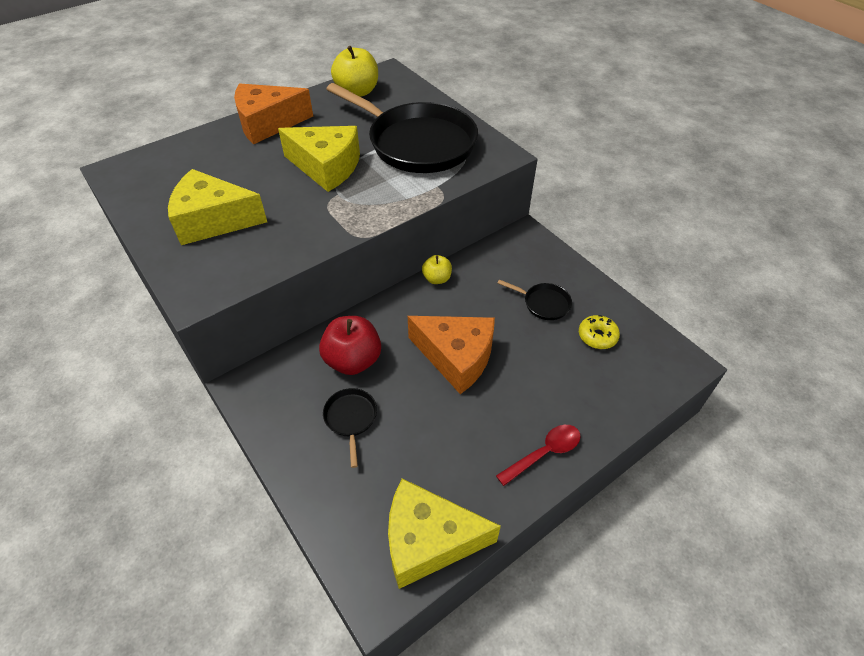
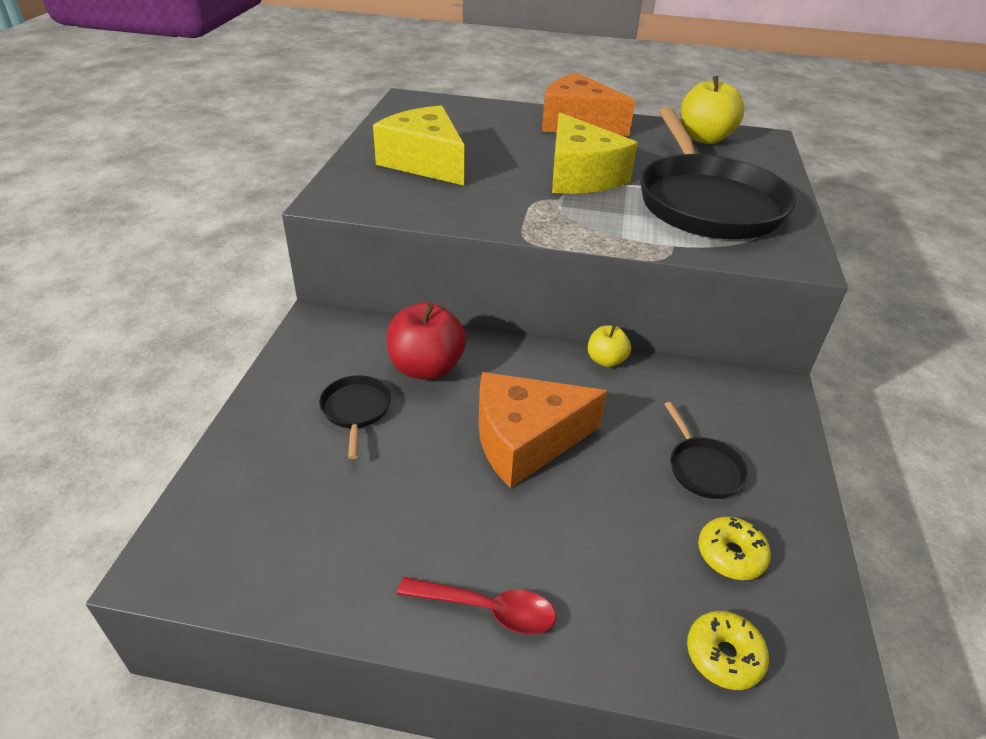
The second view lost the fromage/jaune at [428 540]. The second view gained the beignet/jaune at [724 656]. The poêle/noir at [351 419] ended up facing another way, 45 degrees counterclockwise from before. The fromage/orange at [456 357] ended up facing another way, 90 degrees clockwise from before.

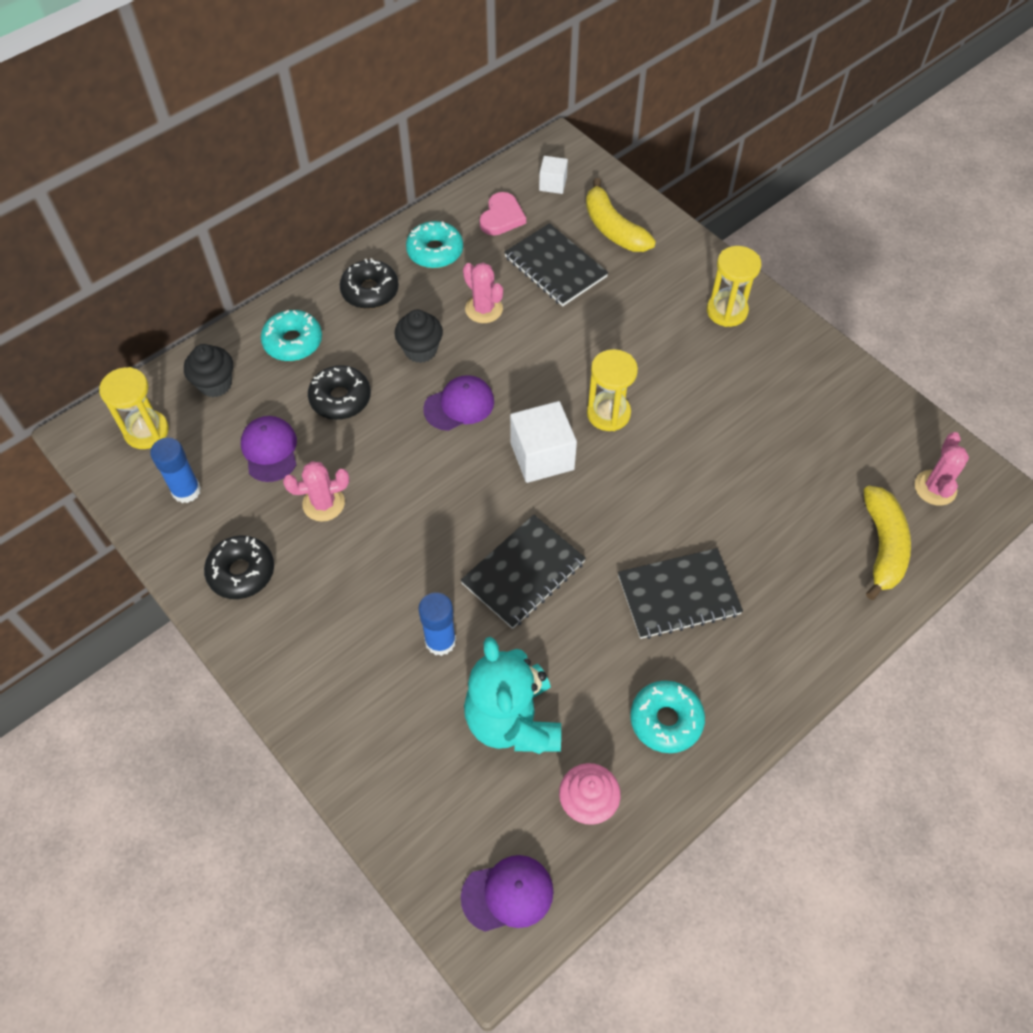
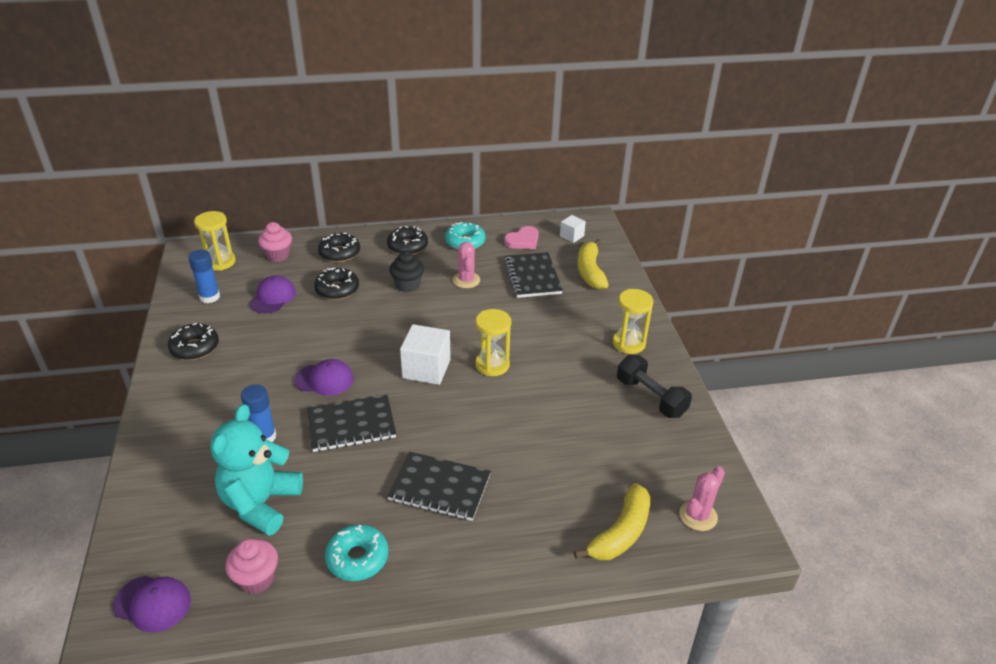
The second view lost the cactus/rose at [323 503]. The second view gained the haltère/noir at [651 397]. The casquette/violet ended up elsewhere, having gone from [459 405] to [324 379]. What was the muffin/noir at [215 384] turned into the muffin/rose at [278 255]. What was the beignet/turquoise at [293 342] turned into the beignet/noir at [339 253].

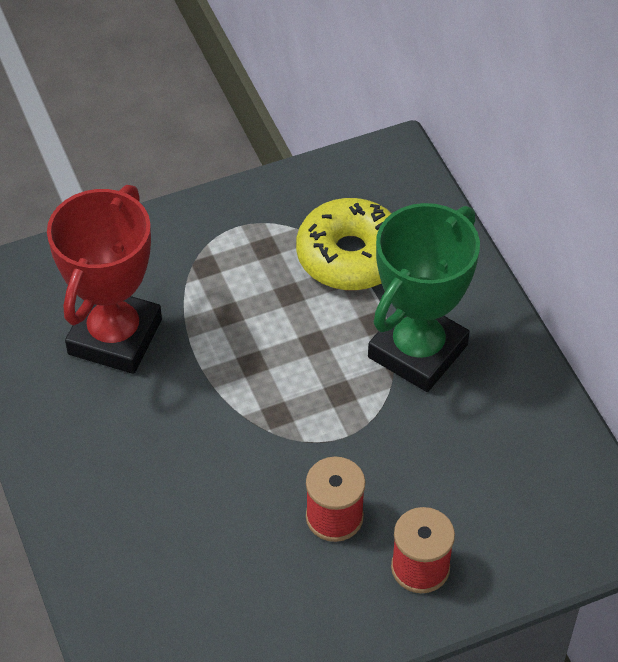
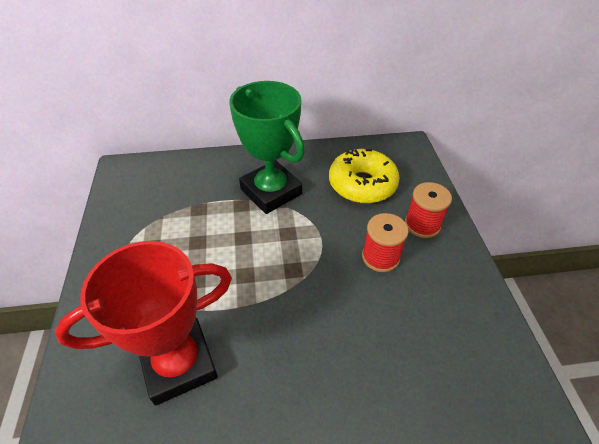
The beignet/jaune ended up elsewhere, having gone from [350 256] to [362 184]. The trophée/rouge at [115 337] ended up facing another way, 60 degrees counterclockwise from before.

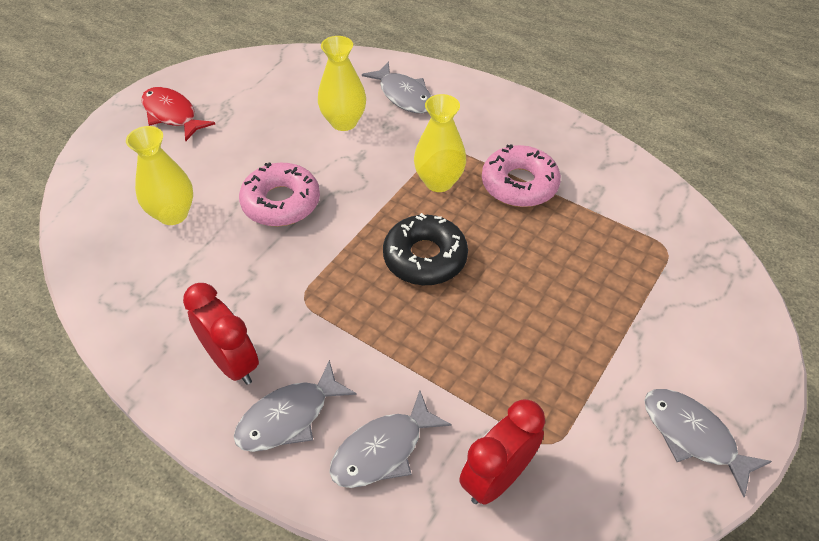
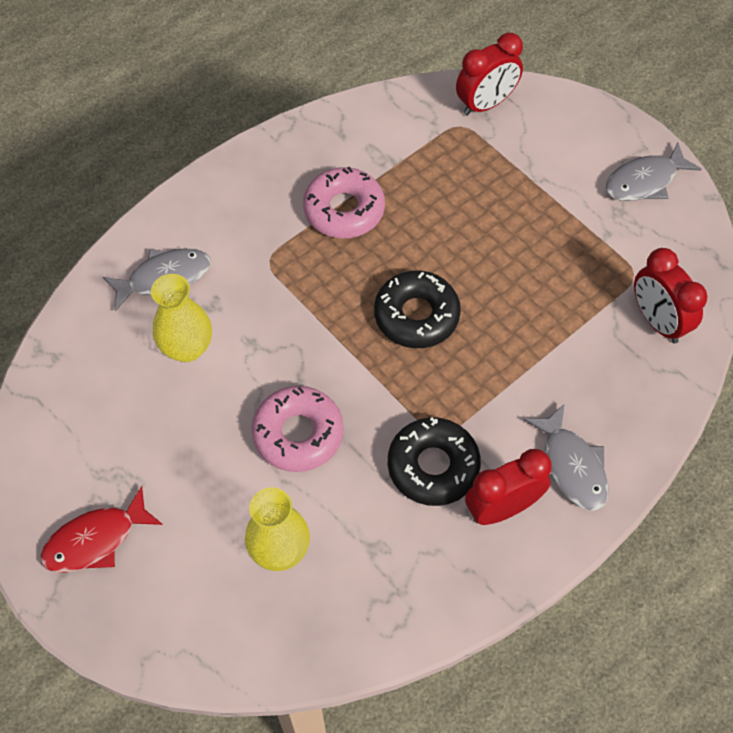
The second view lost the poisson/gris at [383 450]. The second view lost the vase/jaune at [439 182]. The second view gained the beignet/noir at [433 466]. The second view gained the réveil/rouge at [485 104].

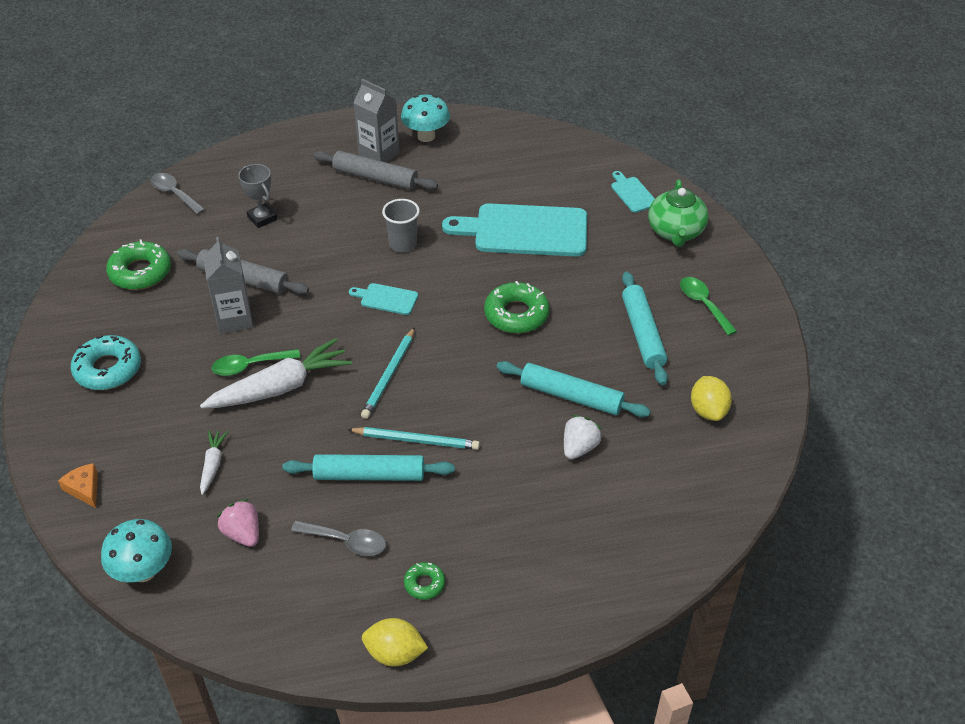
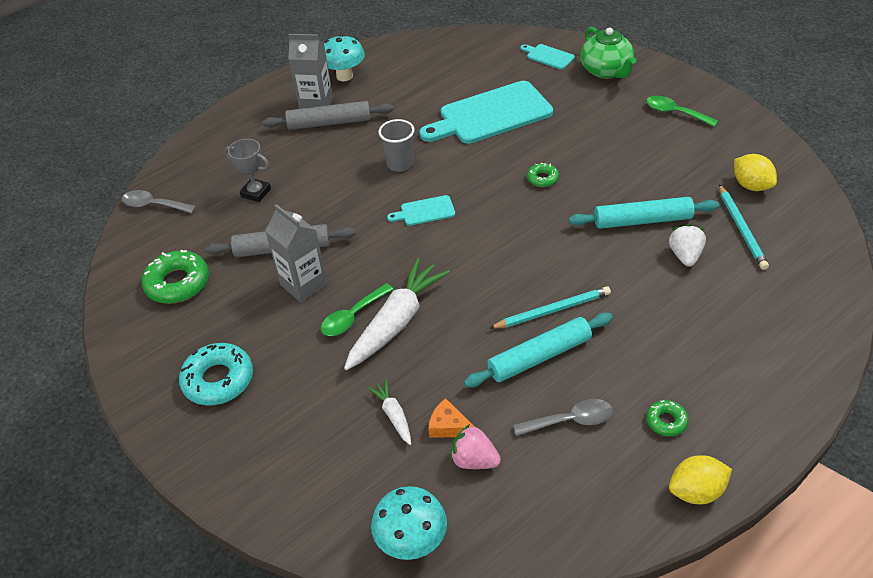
The second view lost the rouleau à pâtisserie/turquoise at [642 333]. The fromage/orange ended up elsewhere, having gone from [84 489] to [449 426]. The crayon/turquoise ended up elsewhere, having gone from [389 375] to [741 229]. The size of the beignet/vert at [516 314] changed by a factor of 0.52.

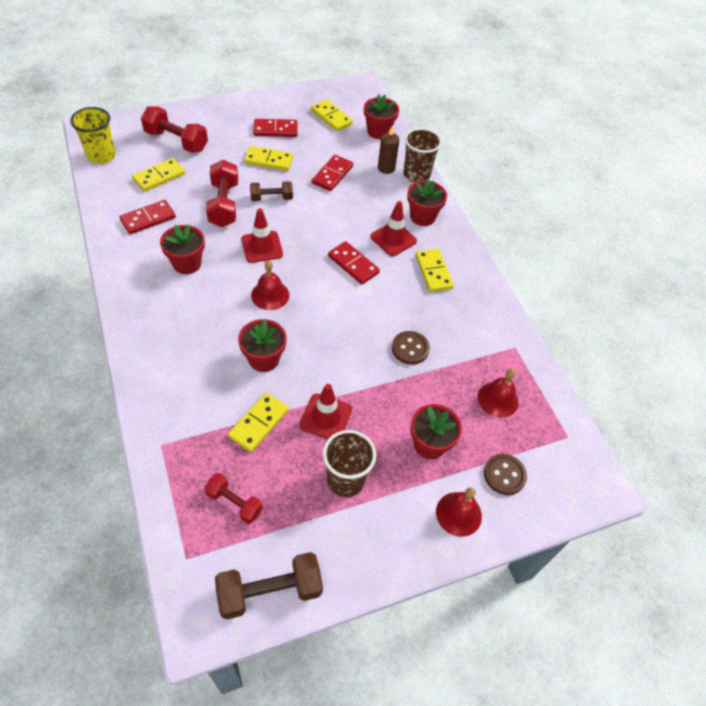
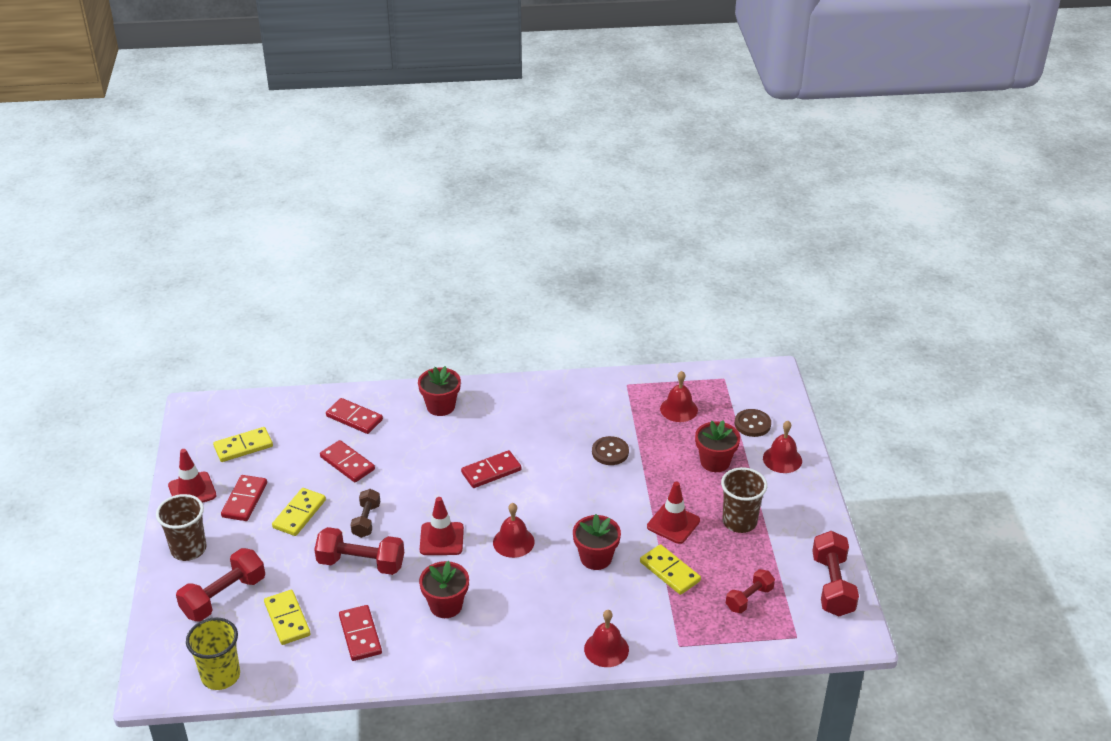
The second view lost the pot de fleurs/rouge at [378 131]. The second view lost the domino/jaune at [433 272]. The second view gained the cloche/rouge at [606 649]. The cône de chantier/rouge ended up elsewhere, having gone from [393 239] to [192 490]. The gobelet/marron ended up elsewhere, having gone from [416 175] to [188 549]. Where the bougie/marron stood at [386 168], the domino/rouge came to stand at [354 418]. What was the haltère/marron at [270 591] turned into the haltère/rouge at [832 585].

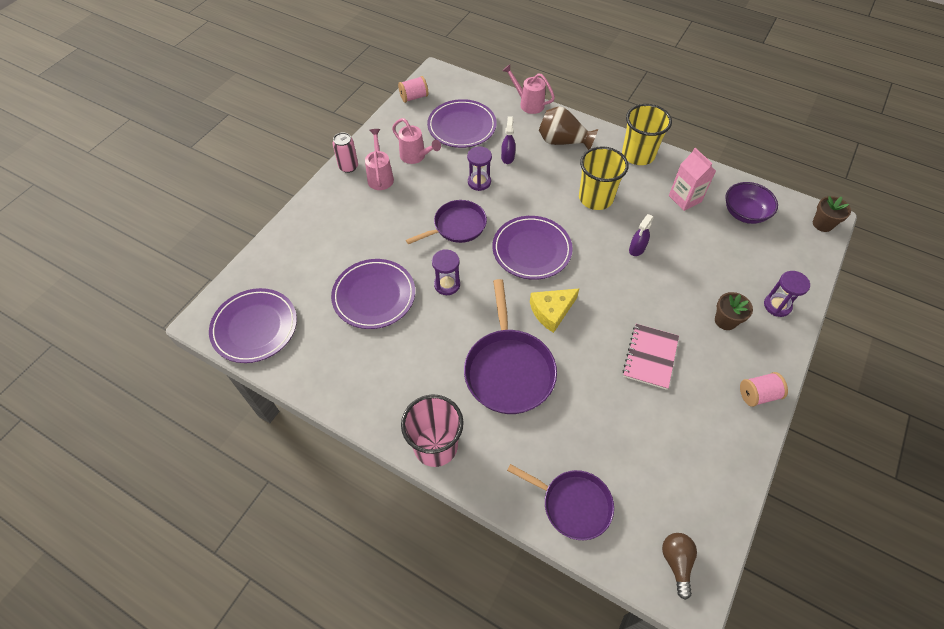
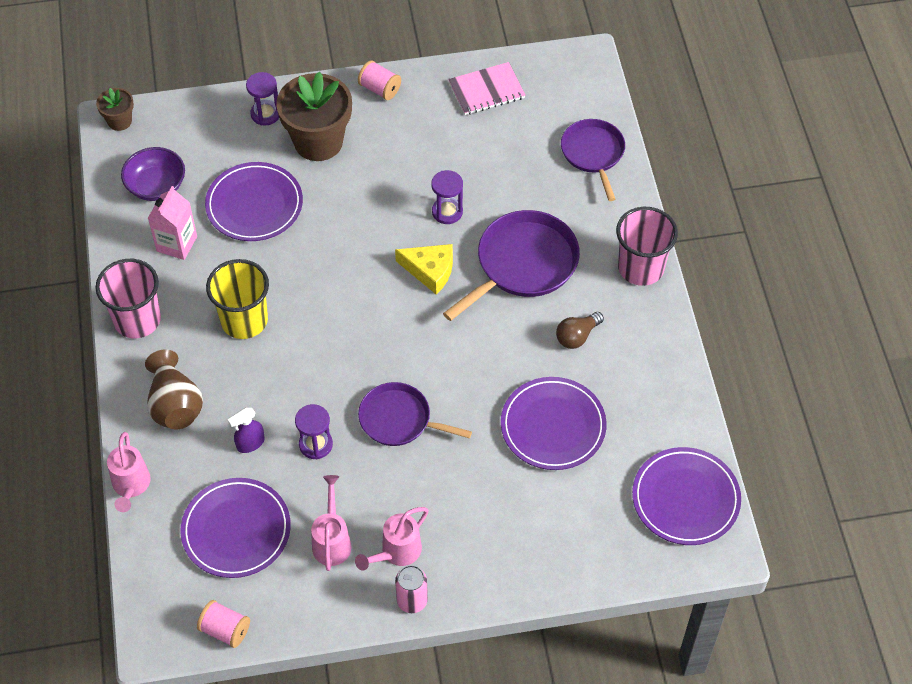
The second view lost the vaporisateur/violet at [637 249]. The sablier/violet ended up elsewhere, having gone from [447 284] to [447 212]. The assiette/violet ended up elsewhere, having gone from [531 250] to [254 205]. The carnet/rose ended up elsewhere, having gone from [650 357] to [486 90]. The ampoule/marron ended up elsewhere, having gone from [676 562] to [577 336]. What was the gobelet/jaune at [638 155] turned into the gobelet/rose at [137 320]. The size of the pot de fleurs/marron at [725 320] changed by a factor of 2.02.

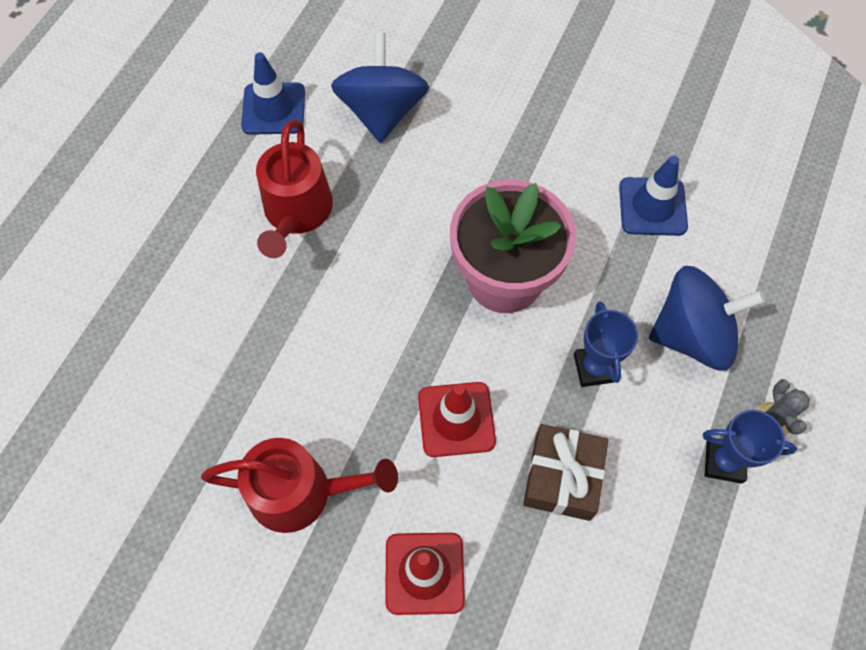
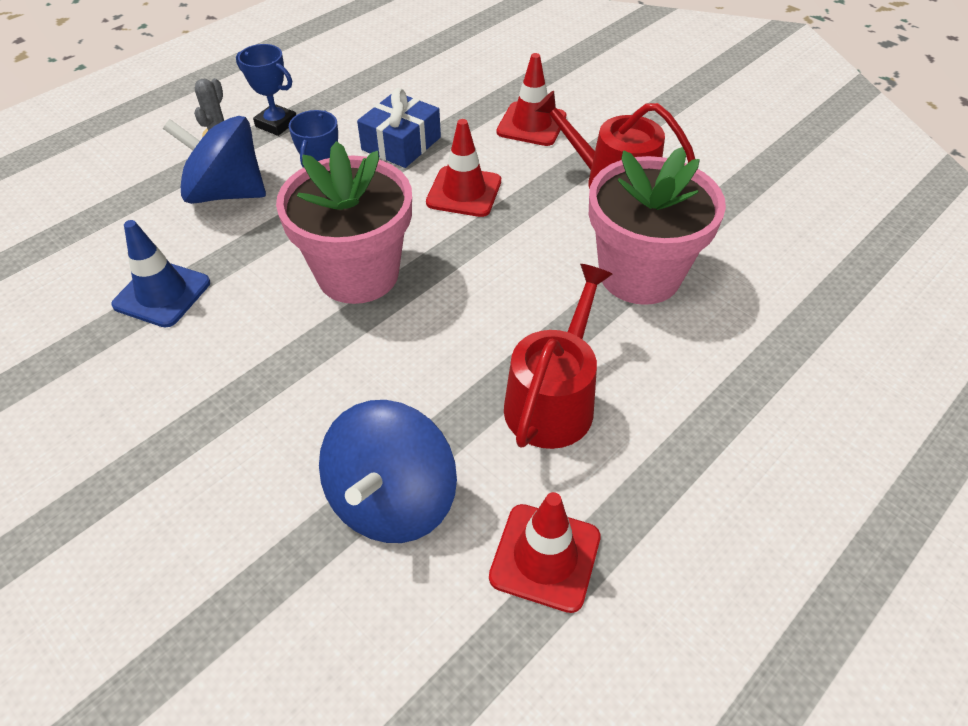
The second view gained the pot de fleurs/rose at [639 275]. What was the cône de chantier/bleu at [273 109] turned into the cône de chantier/rouge at [545 557]. What was the cadeau/marron at [562 477] turned into the cadeau/bleu at [401 143].

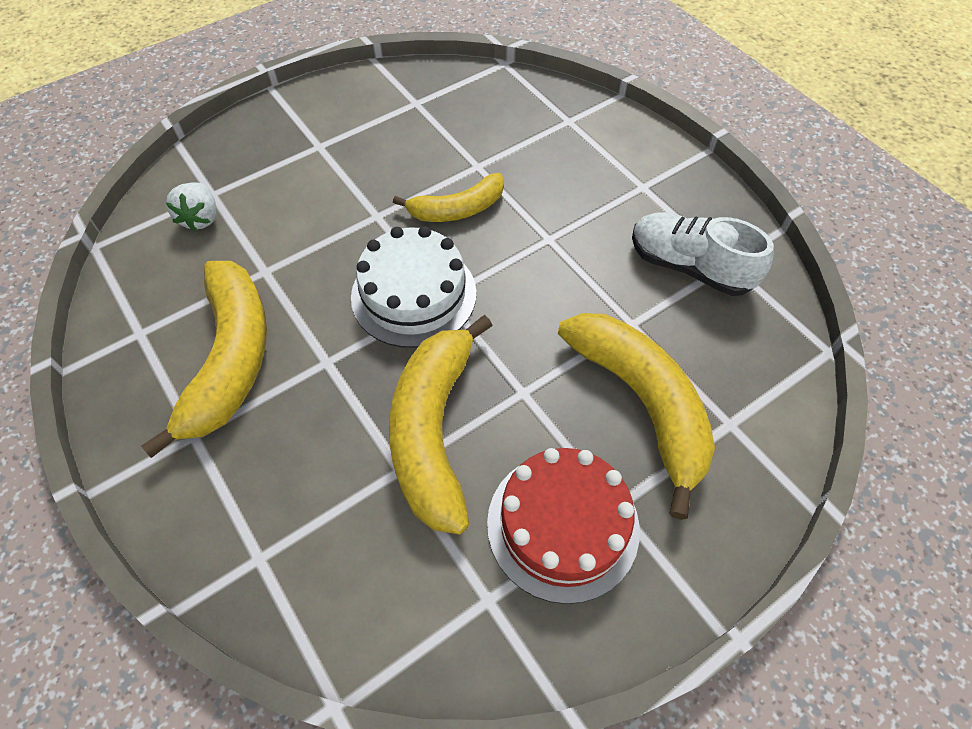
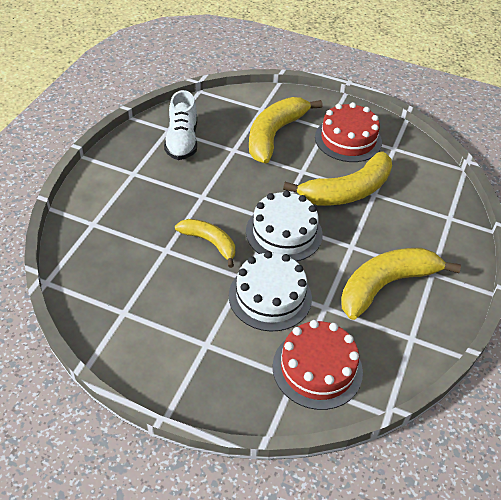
The second view gained the gâteau/blanc at [270 296]. Where the fraise/blanc stood at [201 218], the gâteau/rouge came to stand at [317 368].

